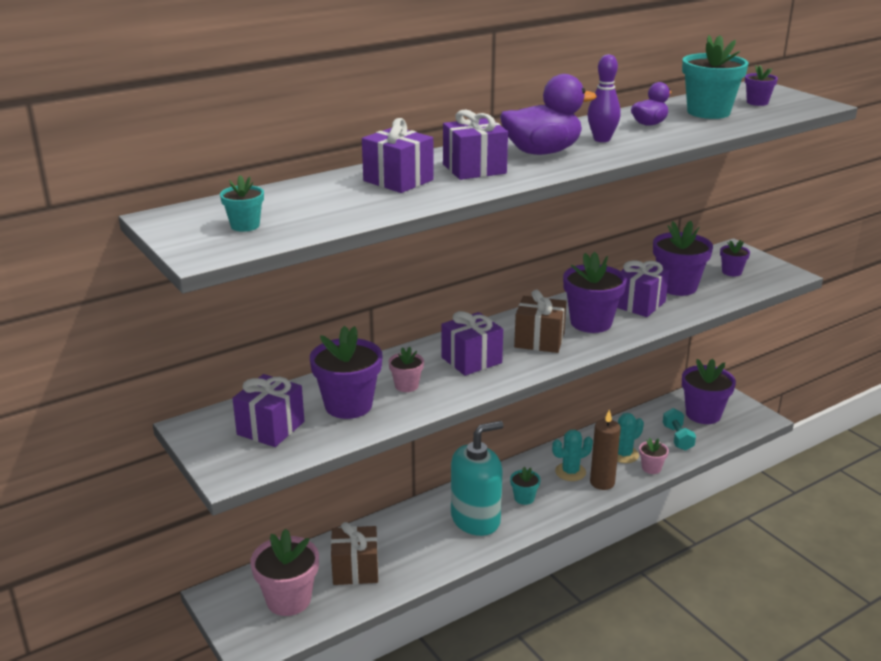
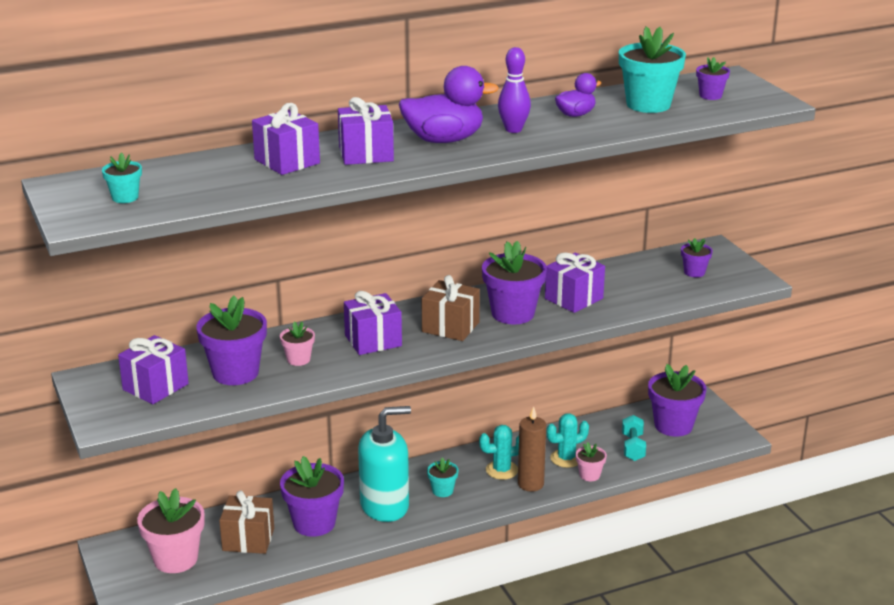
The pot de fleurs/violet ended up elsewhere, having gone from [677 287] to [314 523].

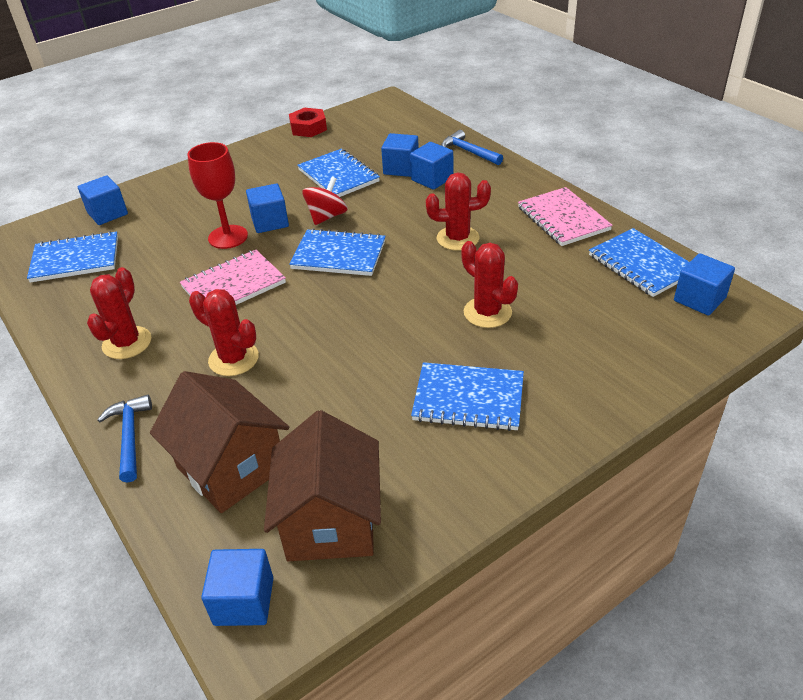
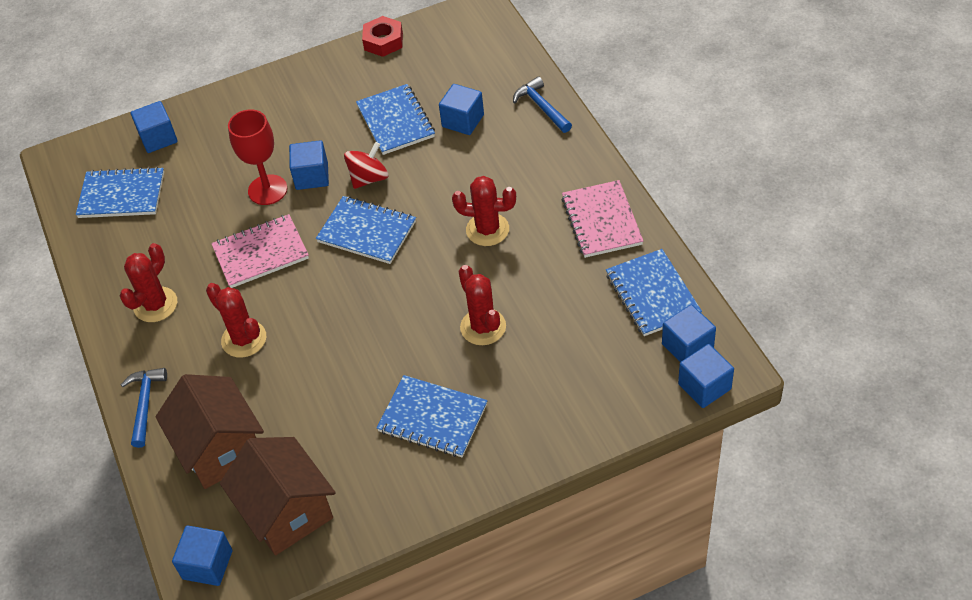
The cube/bleu ended up elsewhere, having gone from [432 179] to [704 386]. The maison/marron at [331 521] ended up facing another way, 45 degrees counterclockwise from before.

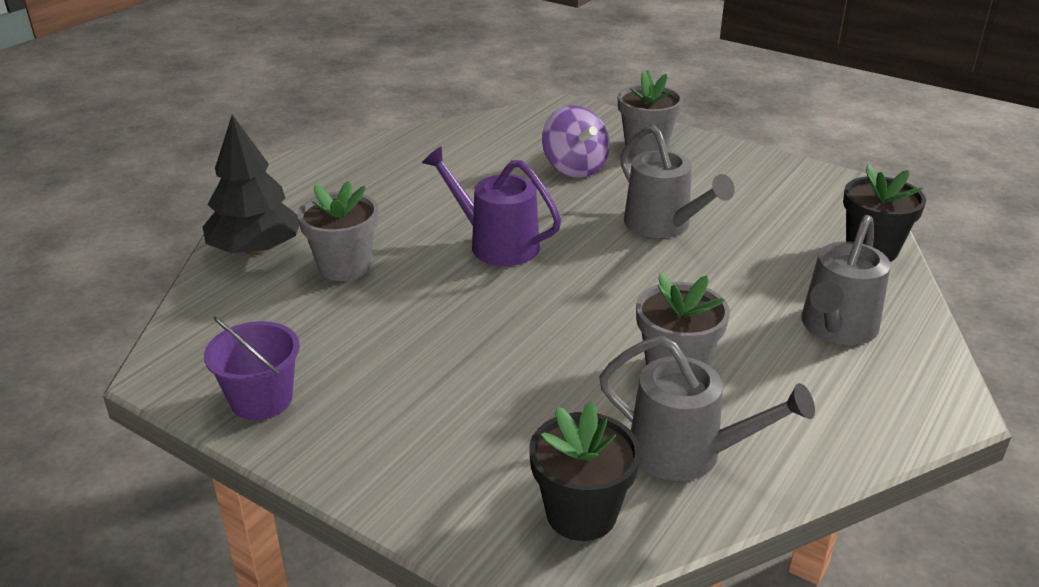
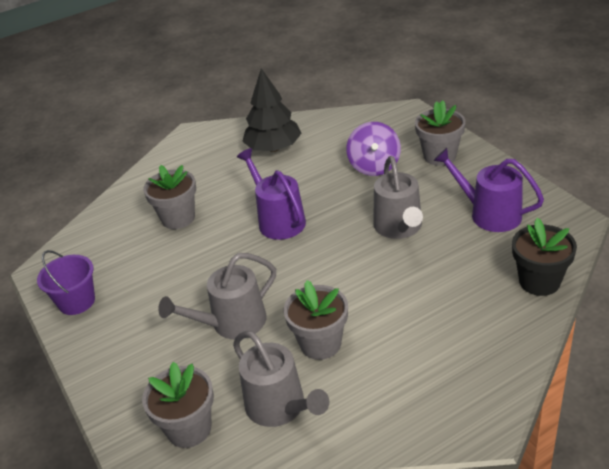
The second view gained the arrosoir/violet at [489 214]. The arbre/noir ended up elsewhere, having gone from [256 250] to [273 148]. The arrosoir/gris ended up elsewhere, having gone from [836 328] to [232 323]. What was the pot de fleurs/noir at [581 514] turned into the pot de fleurs/gris at [189 428].

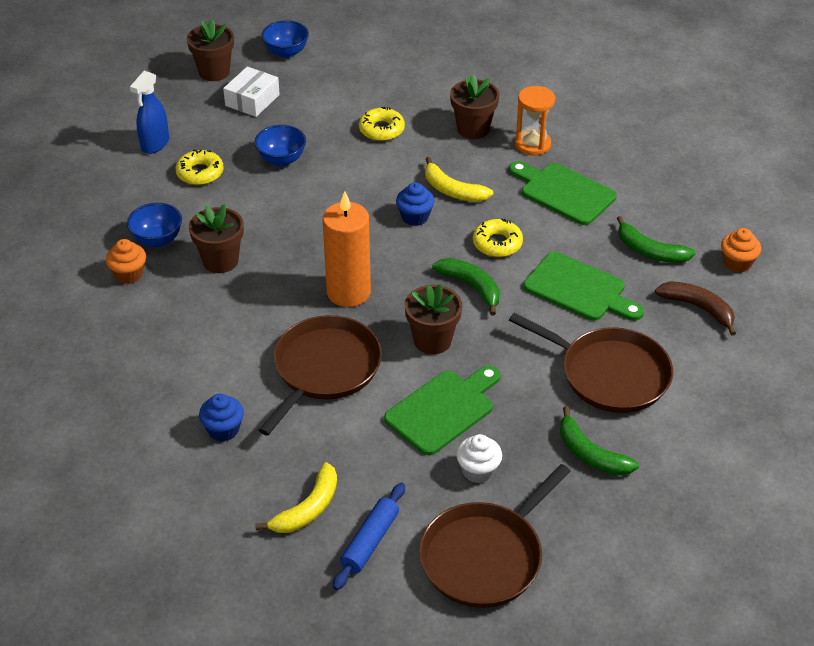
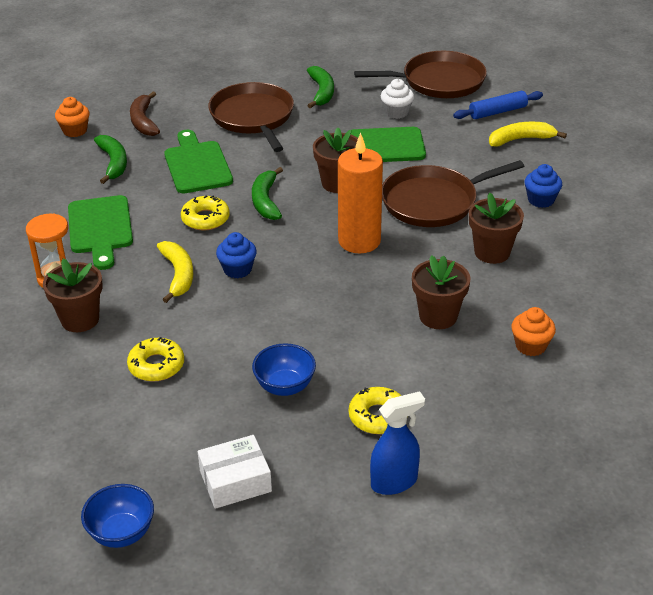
The second view lost the bol/bleu at [157 240]. The pot de fleurs/marron ended up elsewhere, having gone from [214 72] to [492 252].

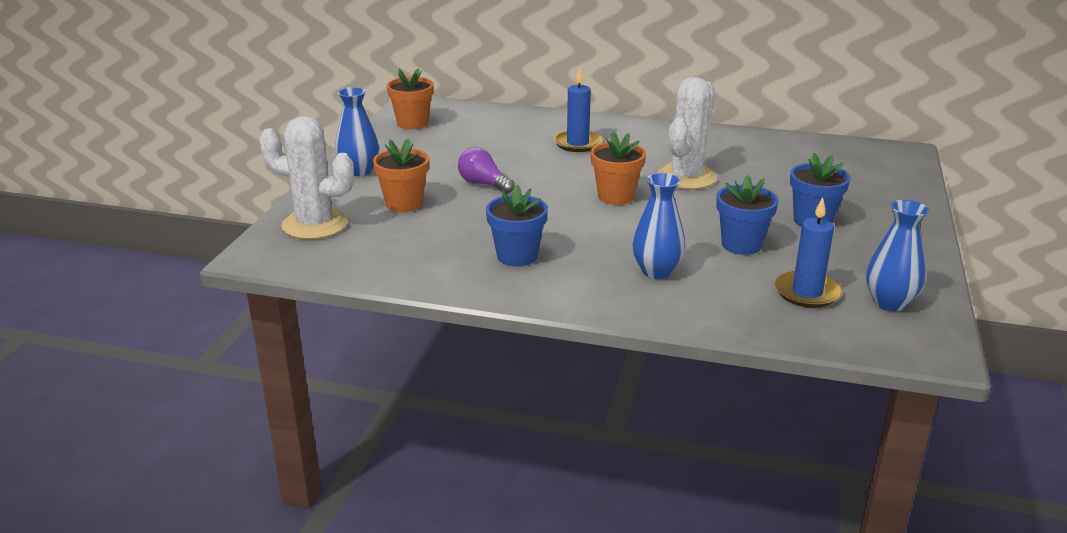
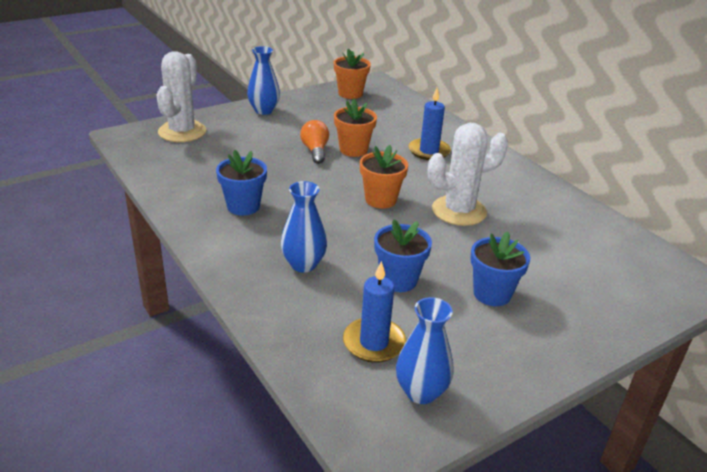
The pot de fleurs/orange ended up elsewhere, having gone from [404 204] to [353 150]. What was the ampoule/violet at [483 184] turned into the ampoule/orange at [315 151]. The cactus/blanc at [315 225] ended up facing another way, 45 degrees clockwise from before.

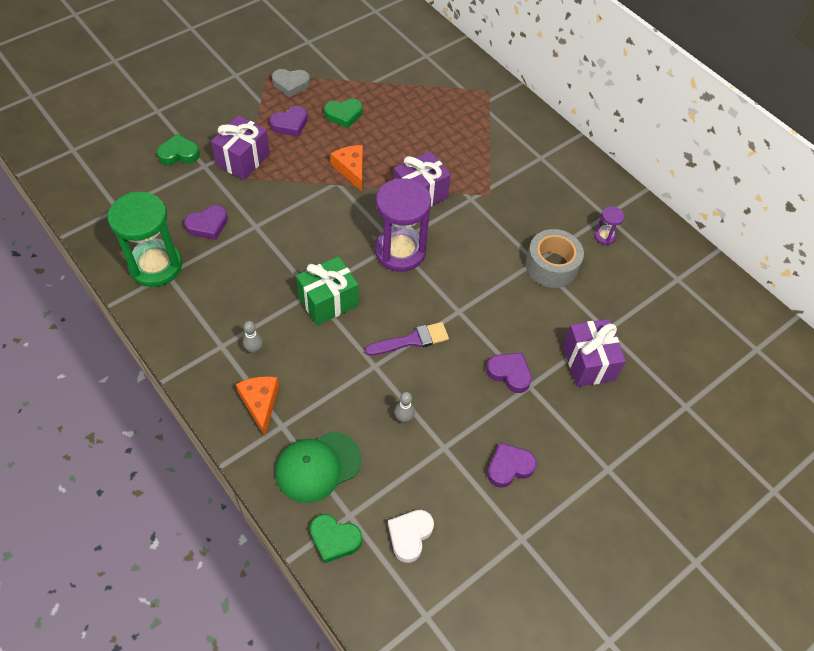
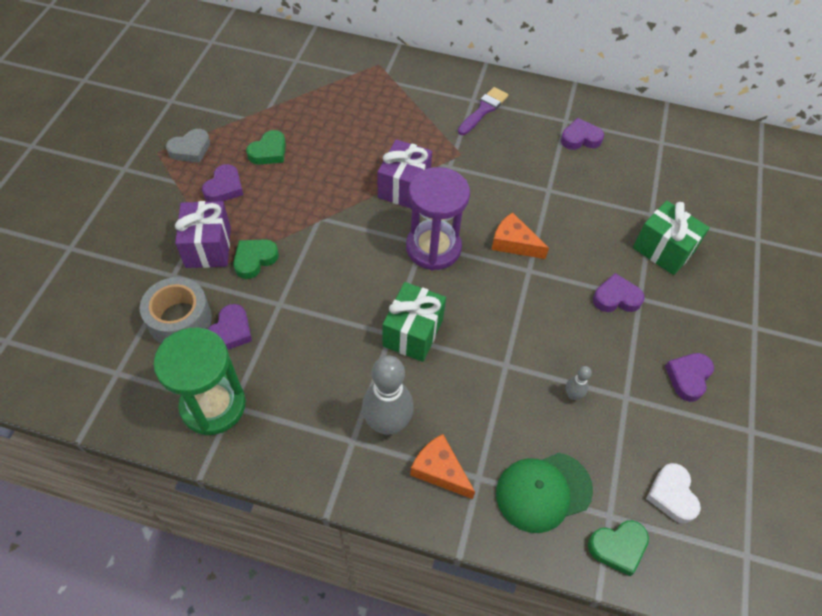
The cœur/vert ended up elsewhere, having gone from [179 154] to [254 260]. The fromage/orange ended up elsewhere, having gone from [351 169] to [514 243]. The pinceau/violet ended up elsewhere, having gone from [411 340] to [483 110]. The ruban adhésif/gris ended up elsewhere, having gone from [551 265] to [180 319]. Where the sablier/violet stood at [604 236], the cœur/violet came to stand at [580 138]. What was the cadeau/violet at [588 362] turned into the cadeau/vert at [663 250]. The casquette/vert at [317 466] ended up facing another way, 45 degrees clockwise from before. The size of the quille/gris at [254 350] changed by a factor of 2.20.

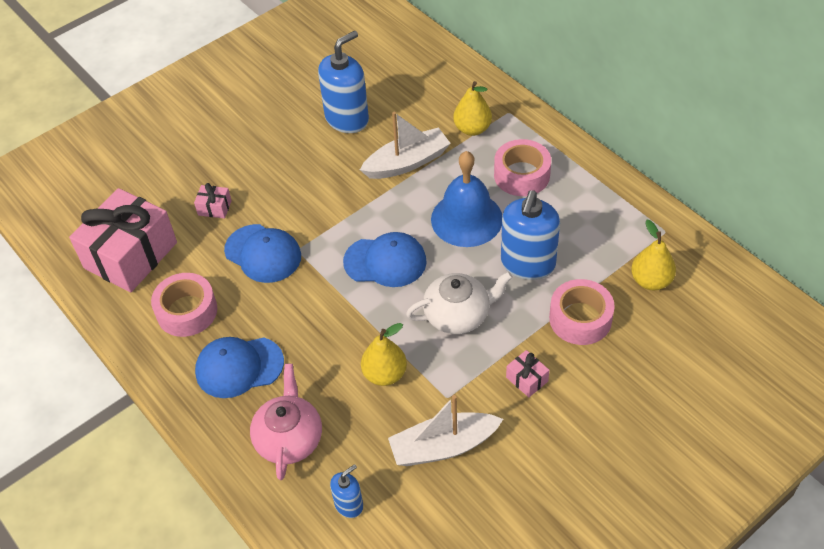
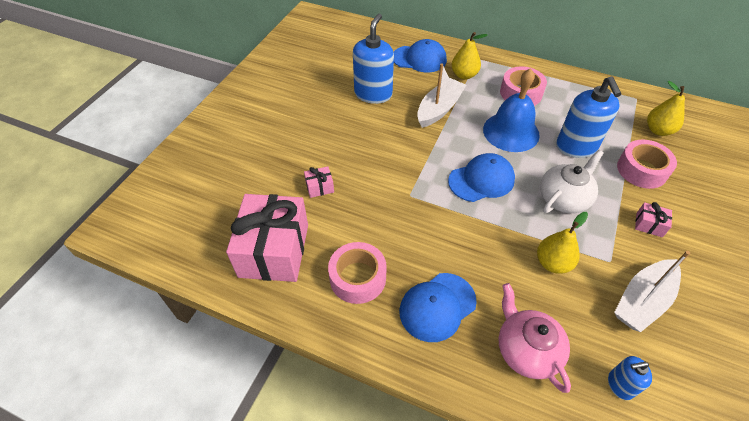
The casquette/bleu ended up elsewhere, having gone from [263 253] to [419 59]. The distributeur de savon/bleu at [349 505] ended up facing another way, 120 degrees counterclockwise from before.

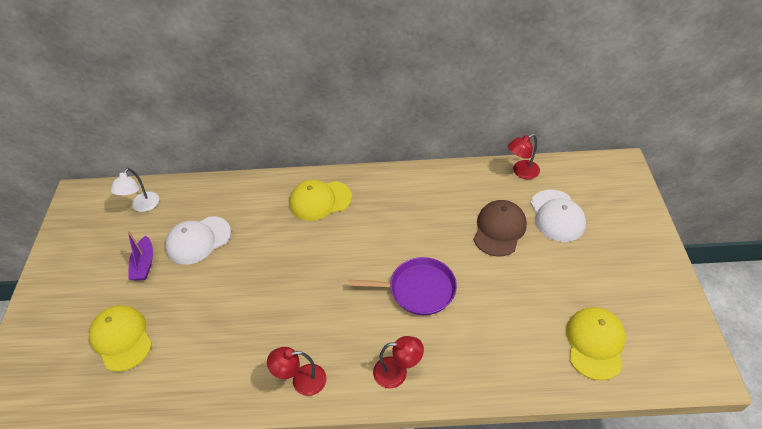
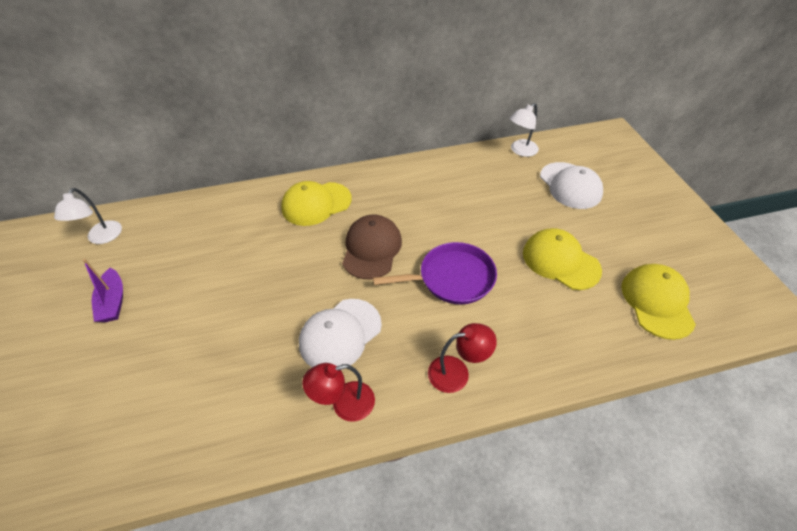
The casquette/jaune ended up elsewhere, having gone from [121 338] to [560 261]. The casquette/blanc ended up elsewhere, having gone from [198 240] to [340 334]. The casquette/marron ended up elsewhere, having gone from [499 229] to [371 249]. What was the lampe/rouge at [521 172] turned into the lampe/blanc at [520 151].

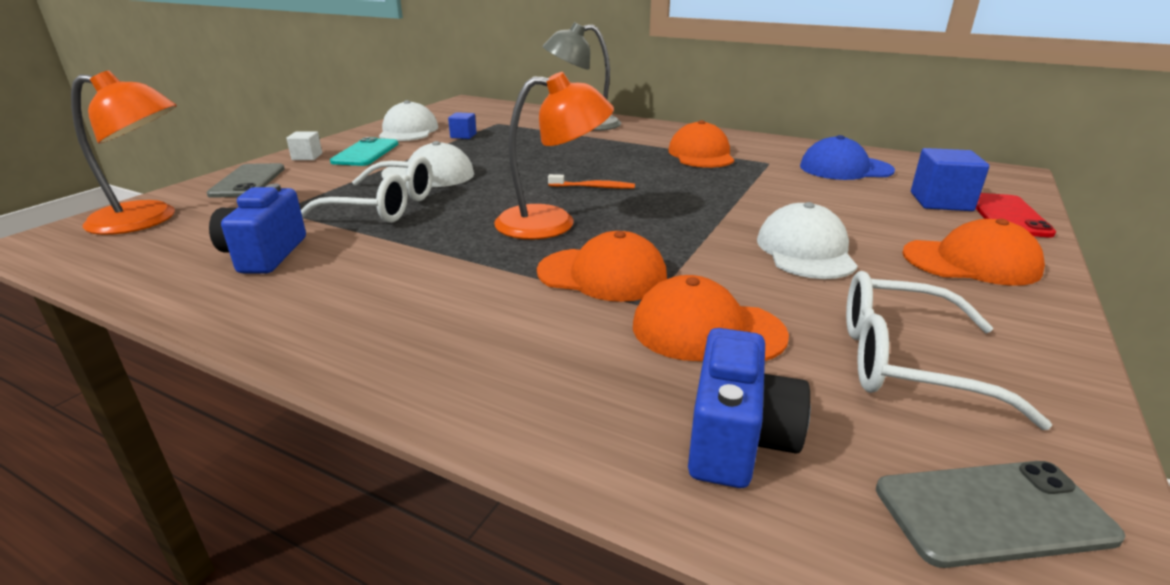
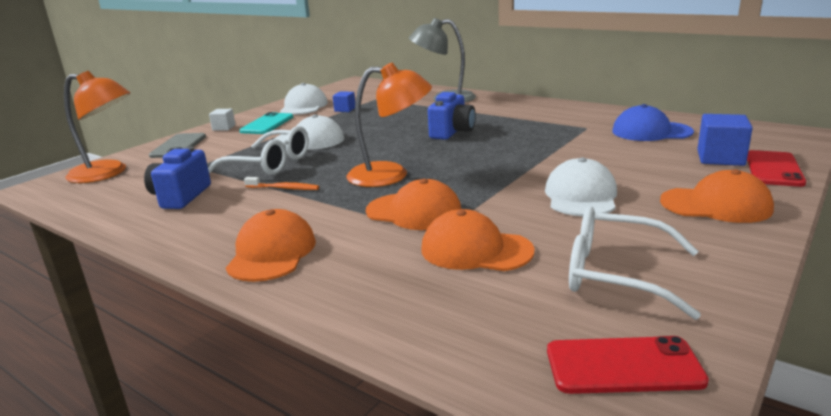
The brosse à dents/orange ended up elsewhere, having gone from [593 187] to [284 188]. The casquette/orange ended up elsewhere, having gone from [701 154] to [272 253]. The appareil photo/bleu ended up elsewhere, having gone from [737 440] to [452 132]. What was the téléphone/gris at [992 513] turned into the téléphone/rouge at [623 366].

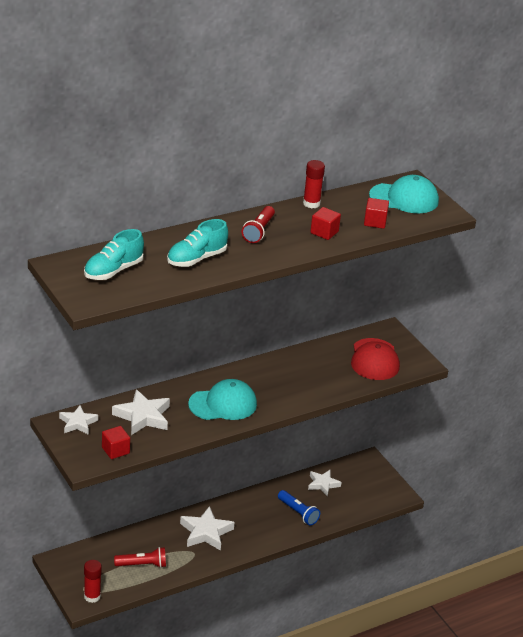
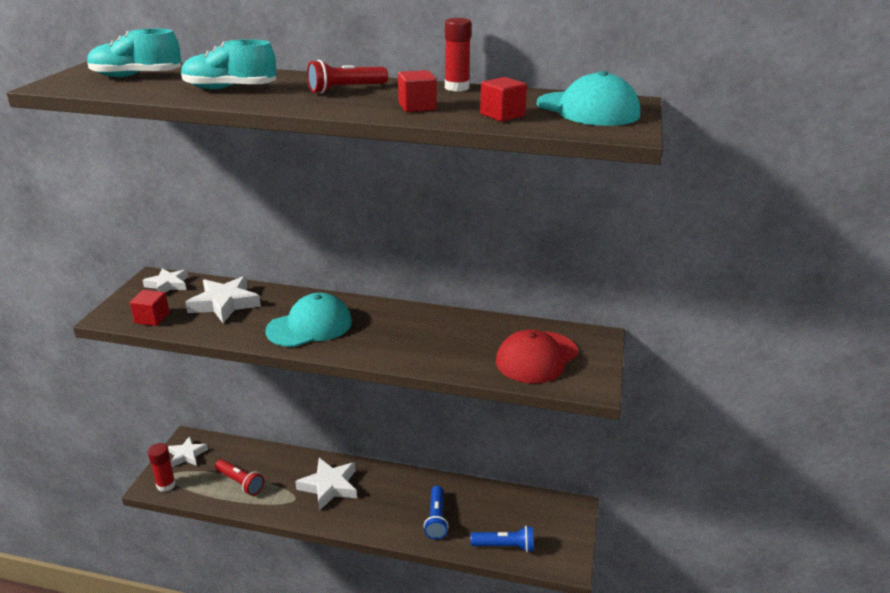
The second view gained the lampe de poche/bleu at [504 546]. The étoile/blanc ended up elsewhere, having gone from [323 484] to [187 455]. The casquette/turquoise at [223 404] ended up facing another way, 60 degrees counterclockwise from before.

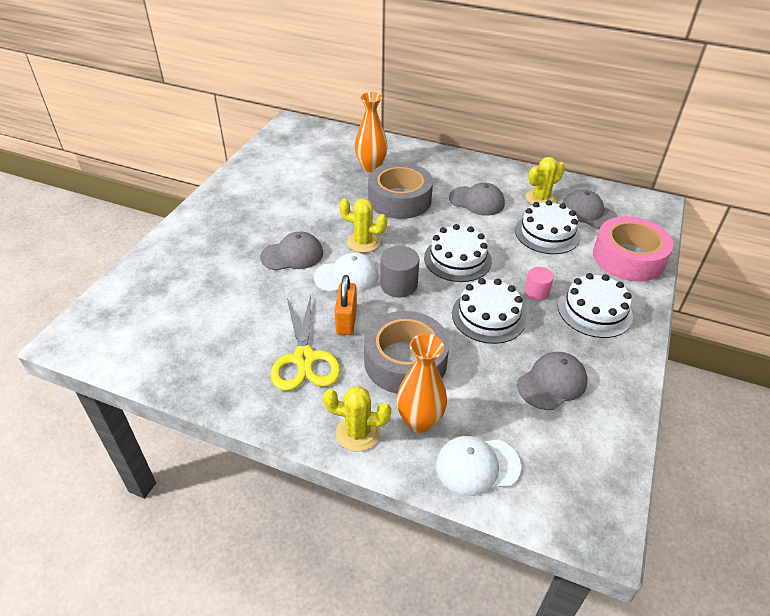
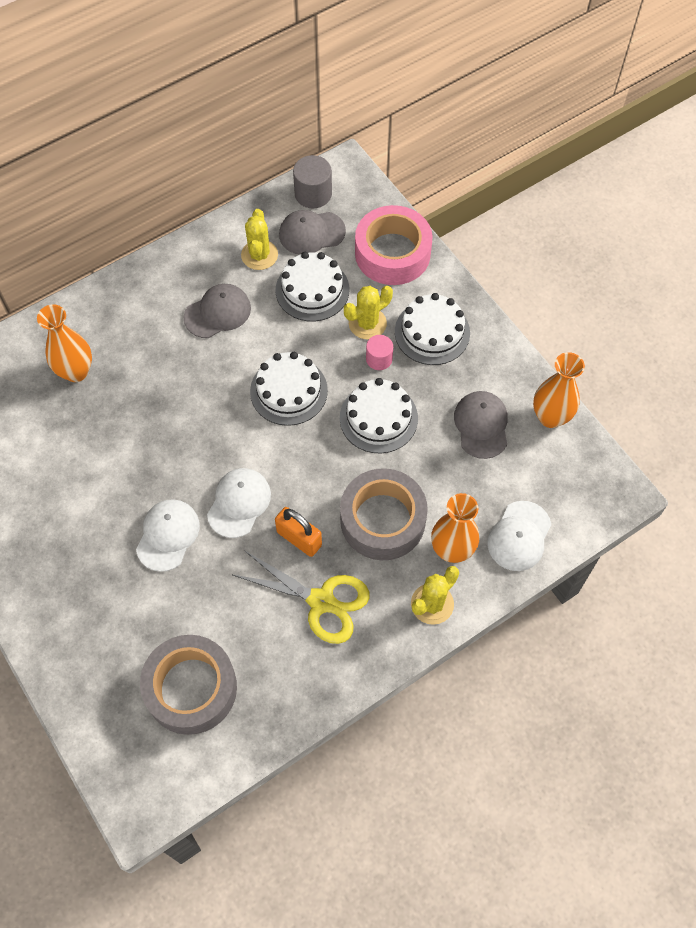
The second view gained the vase/orange at [550 417]. The cactus/jaune ended up elsewhere, having gone from [363 242] to [367 323]. The ruban adhésif/gris ended up elsewhere, having gone from [399 199] to [191 688]. The cylindre/gris ended up elsewhere, having gone from [398 285] to [313 194]. What was the casquette/gris at [292 255] turned into the casquette/blanc at [168 535].

